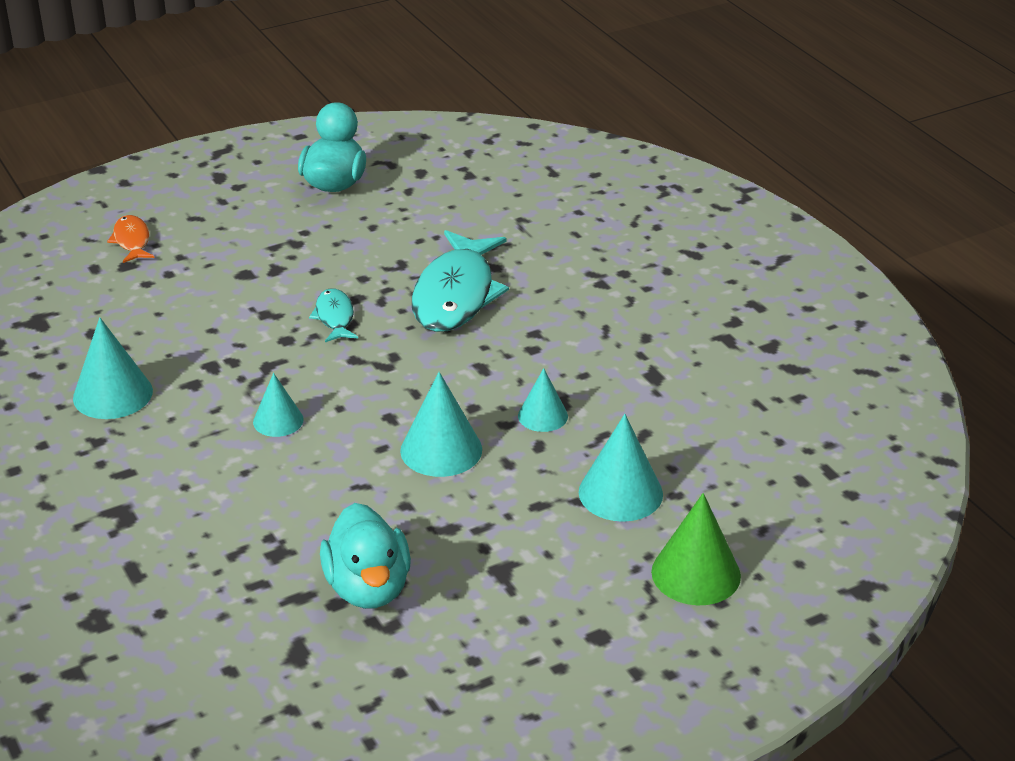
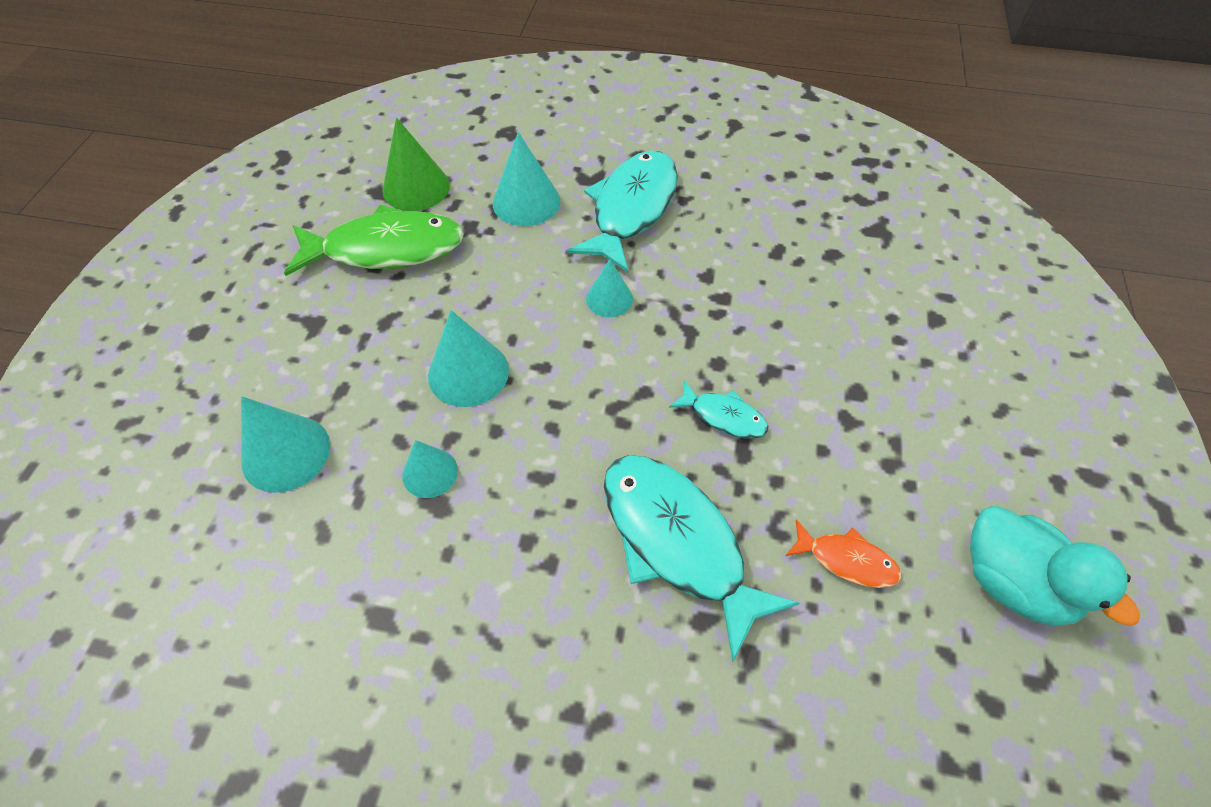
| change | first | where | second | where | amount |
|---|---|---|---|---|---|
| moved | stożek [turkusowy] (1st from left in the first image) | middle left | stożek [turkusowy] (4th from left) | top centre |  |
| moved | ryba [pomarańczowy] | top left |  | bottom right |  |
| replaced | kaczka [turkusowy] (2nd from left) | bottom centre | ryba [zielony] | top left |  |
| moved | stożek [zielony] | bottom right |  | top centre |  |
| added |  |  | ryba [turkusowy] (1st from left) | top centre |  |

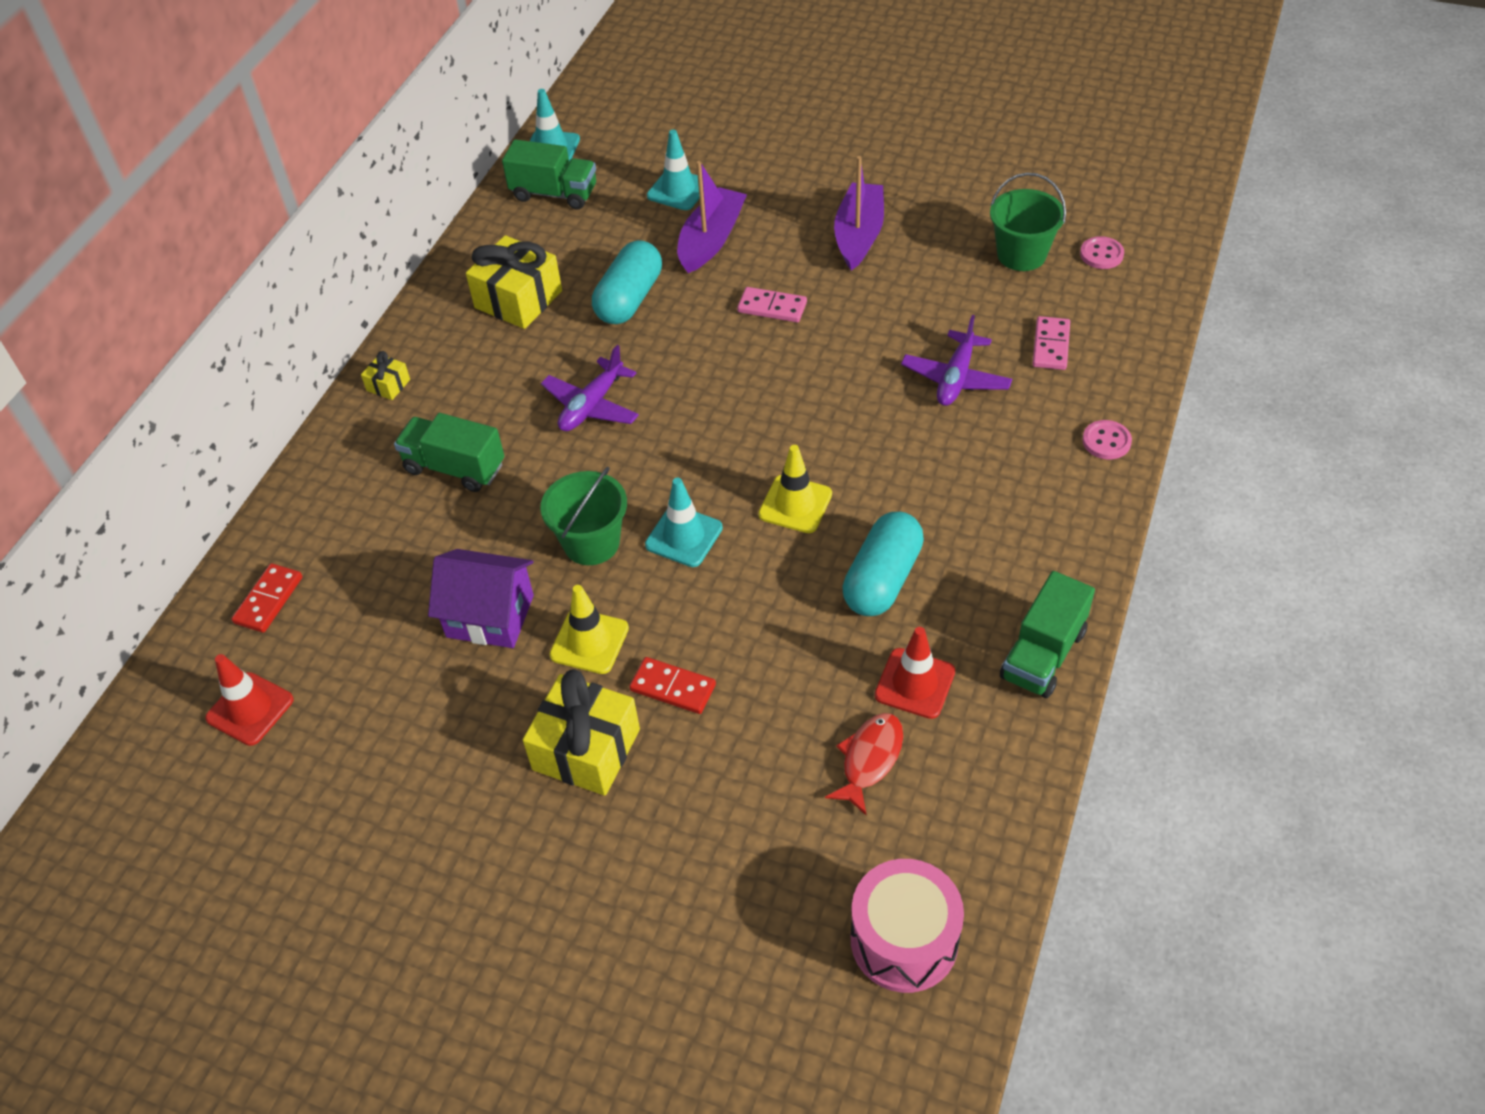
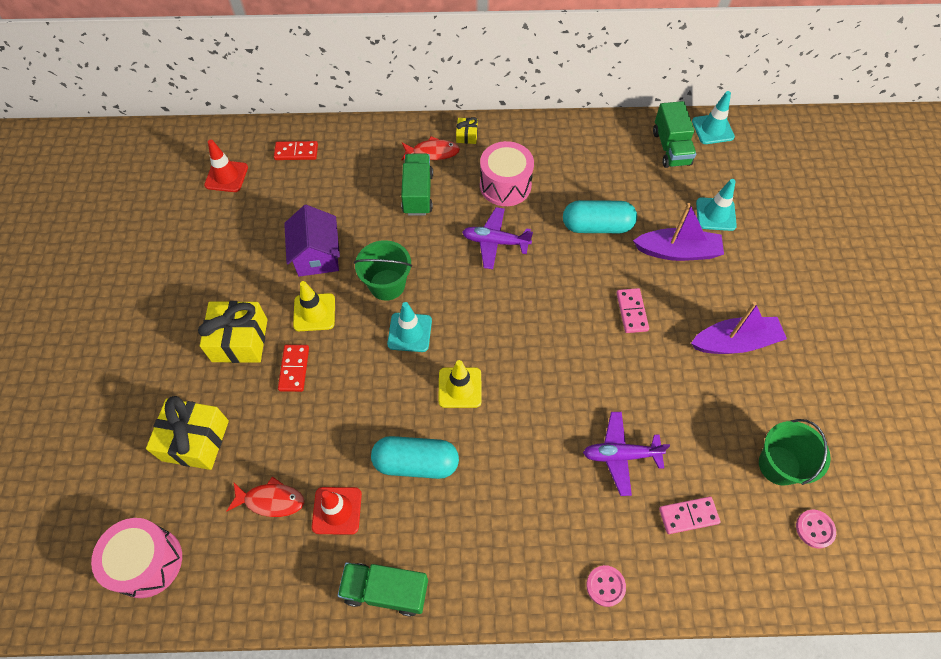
| change | first | where | second | where | amount |
|---|---|---|---|---|---|
| moved | prezent [żółty] (2nd from left in the first image) | top centre | prezent [żółty] (1st from left) | middle left |  |
| added |  |  | ryba [czerwony] (2nd from left) | top centre |  |
| added |  |  | bęben [różowy] (2nd from left) | top centre |  |

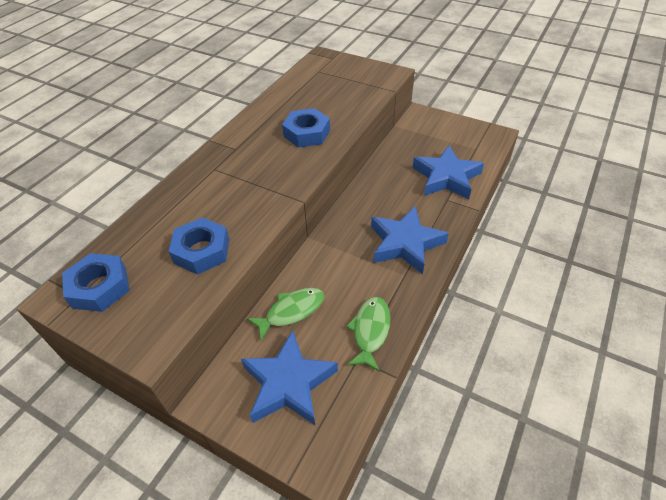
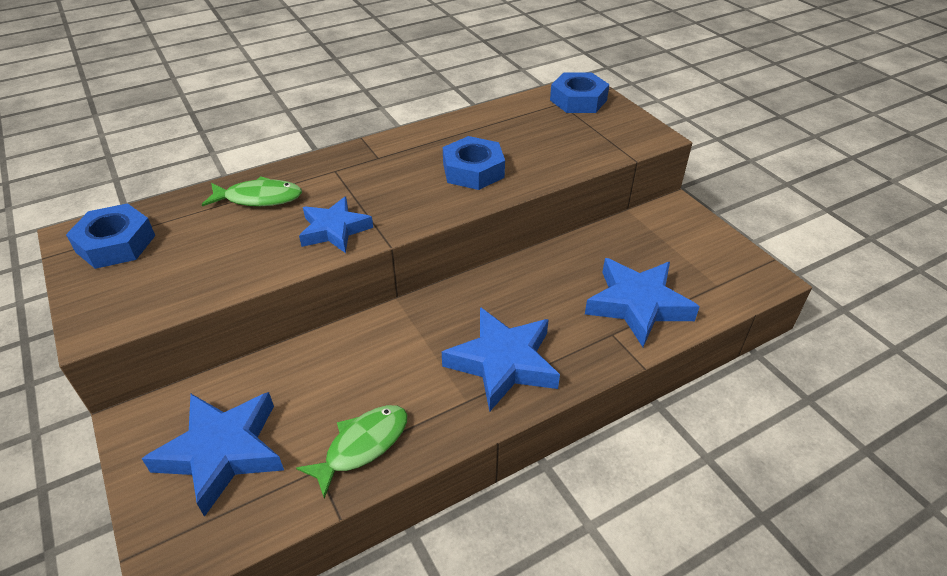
| change | first | where | second | where | amount |
|---|---|---|---|---|---|
| moved | nakrętka [niebieski] (2nd from left in the first image) | middle left | nakrętka [niebieski] (3rd from left) | top centre |  |
| moved | ryba [zielony] (1st from left) | centre |  | top left |  |
| added |  |  | gwiazda [niebieski] (2nd from left) | centre |  |

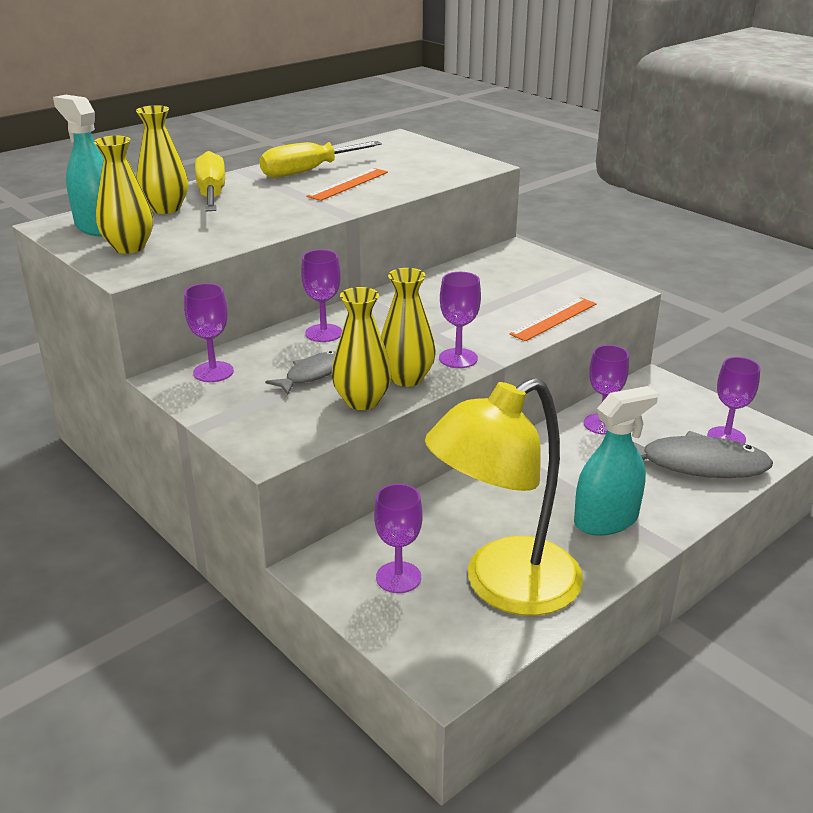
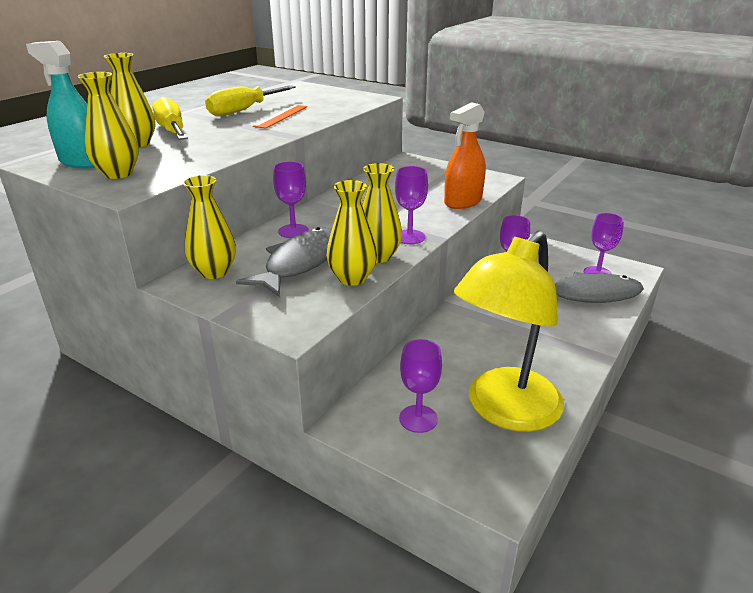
| change | first | where | second | where | amount |
|---|---|---|---|---|---|
| replaced | kielich [fioletowy] (1st from left) | middle left | wazon [żółty] (3rd from left) | middle left |  |
| resized | ryba [szary] (1st from left) | centre |  | centre | x1.76 |
| replaced | linijka [pomarańczowy] (2nd from left) | middle right | spryskiwacz [pomarańczowy] | top centre |  |
| removed | spryskiwacz [turkusowy] (2nd from left) | middle right |  |  |  |

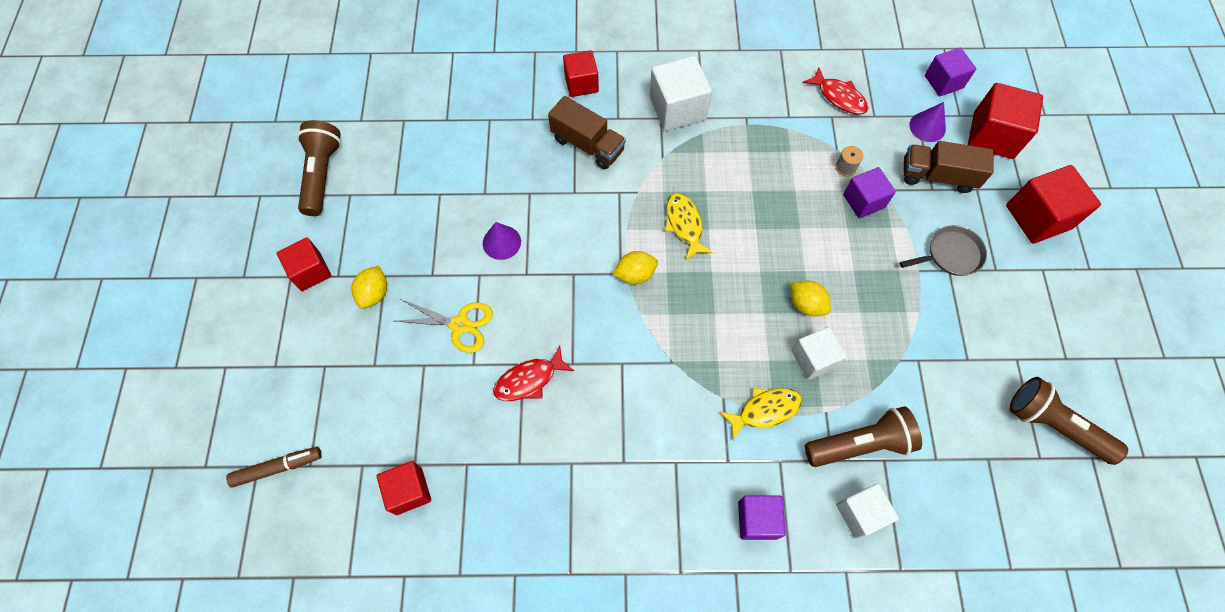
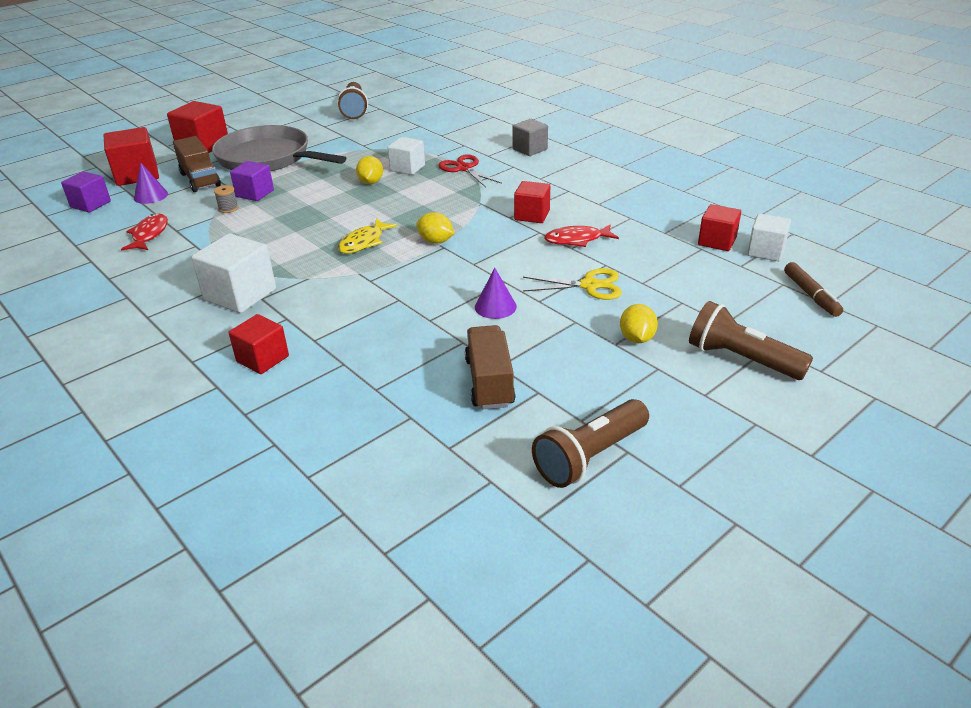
| change | first | where | second | where | amount |
|---|---|---|---|---|---|
| turned | flamaster [brązowy] | bottom left |  | middle right | 135 degrees counterclockwise |
| moved | sześcian [czerwony] (1st from left in the first image) | middle left | sześcian [czerwony] (4th from left) | top centre |  |
| turned | cytryna [żółty] (1st from left in the first image) | middle left | cytryna [żółty] (3rd from left) | centre | 60 degrees counterclockwise |
| turned | nożyczki [żółty] | centre |  | centre | 120 degrees clockwise |
| turned | ryba [czerwony] (1st from left in the first image) | centre | ryba [czerwony] (2nd from left) | centre | 150 degrees clockwise |
| moved | ciężarówka [brązowy] (1st from left in the first image) | top centre | ciężarówka [brązowy] (2nd from left) | centre |  |
| replaced | ryba [żółty] (2nd from left) | bottom centre | nożyczki [czerwony] | top centre |  |
| recoloured | sześcian [fioletowy] (1st from left) | bottom centre | sześcian [szary] | top centre |  |
| moved | latarka [brązowy] (2nd from left in the first image) | bottom right | latarka [brązowy] (3rd from left) | middle right |  |
| moved | sześcian [biały] (3rd from left) | bottom right |  | middle right |  |
| resized | patelnia [szary] | middle right |  | top left | x2.16 |

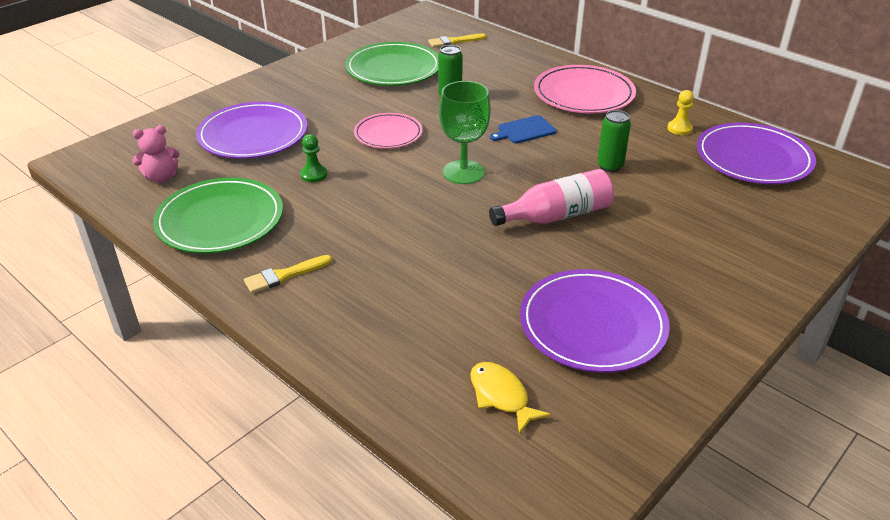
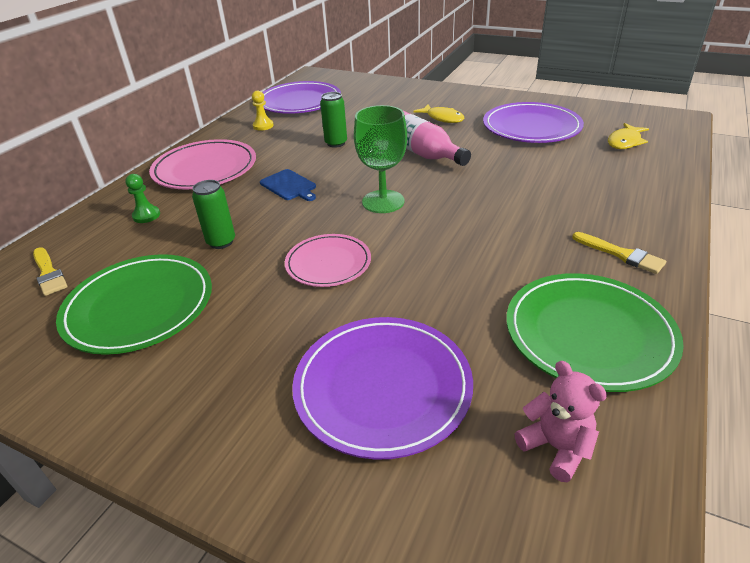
| change | first | where | second | where | amount |
|---|---|---|---|---|---|
| moved | pionek [zielony] | top centre |  | middle left |  |
| added |  |  | ryba [żółty] (1st from left) | top centre |  |

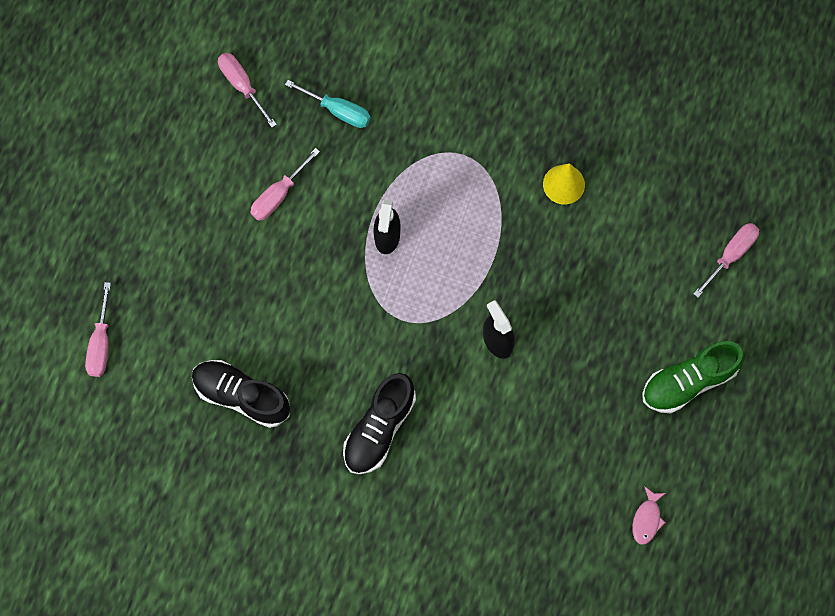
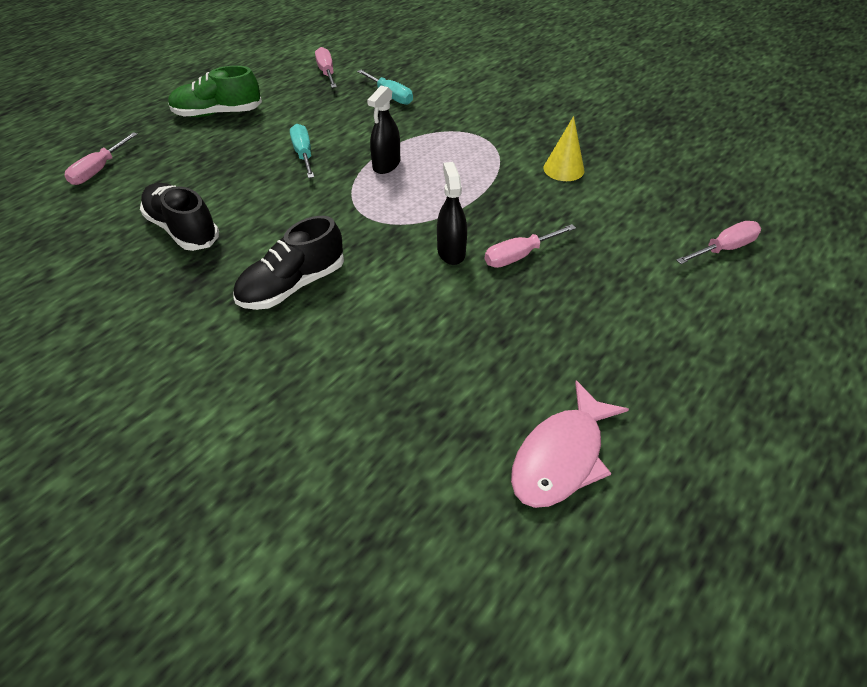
| change | first | where | second | where | amount |
|---|---|---|---|---|---|
| moved | śrubokręt [różowy] (3rd from left) | top centre |  | centre |  |
| resized | ryba [różowy] | bottom right |  | centre | x1.97 |
| moved | but [zielony] | middle right |  | top left |  |
| added |  |  | śrubokręt [turkusowy] (1st from left) | top centre |  |

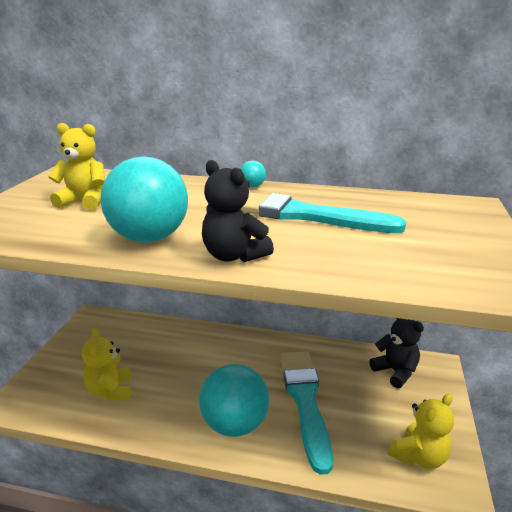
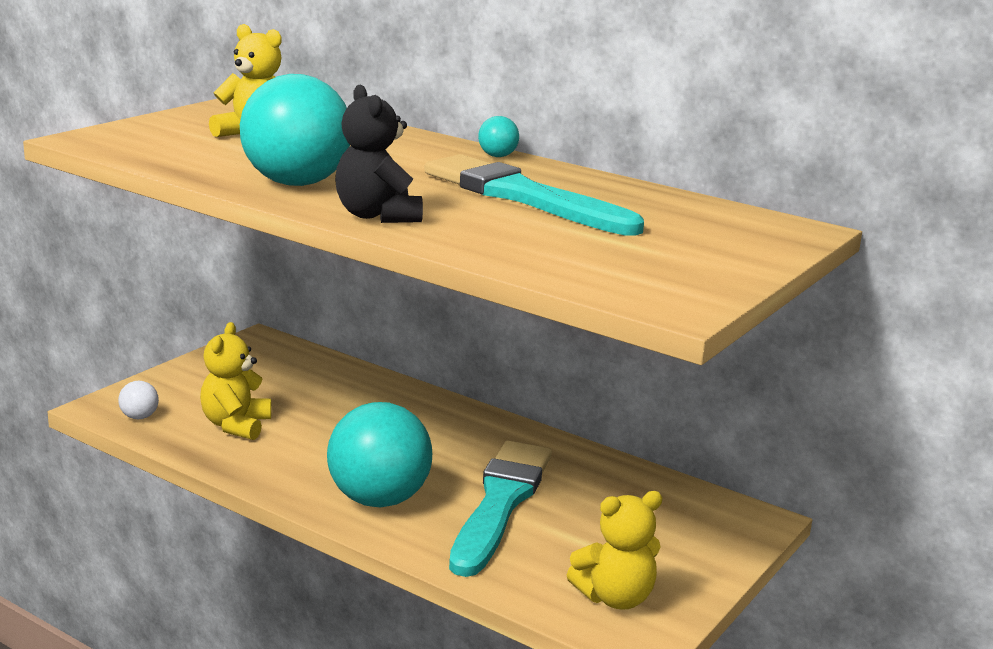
| change | first | where | second | where | amount |
|---|---|---|---|---|---|
| removed | miś [czarny] (2nd from left) | bottom right |  |  |  |
| added |  |  | piłka [biały] | middle left |  |

